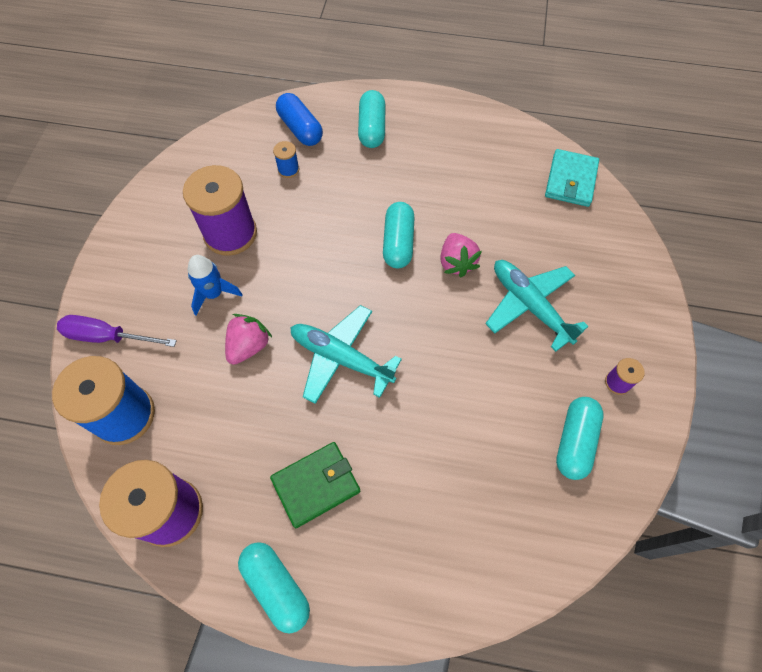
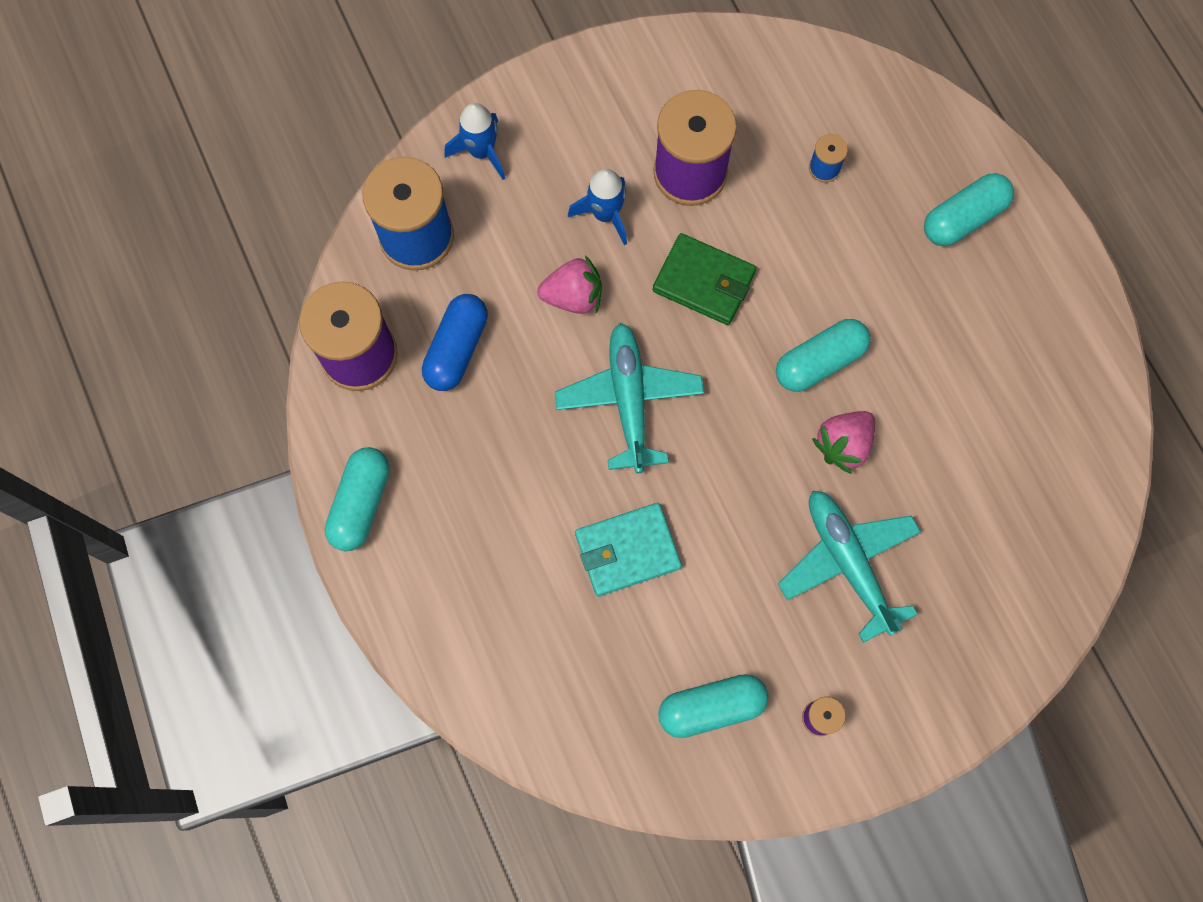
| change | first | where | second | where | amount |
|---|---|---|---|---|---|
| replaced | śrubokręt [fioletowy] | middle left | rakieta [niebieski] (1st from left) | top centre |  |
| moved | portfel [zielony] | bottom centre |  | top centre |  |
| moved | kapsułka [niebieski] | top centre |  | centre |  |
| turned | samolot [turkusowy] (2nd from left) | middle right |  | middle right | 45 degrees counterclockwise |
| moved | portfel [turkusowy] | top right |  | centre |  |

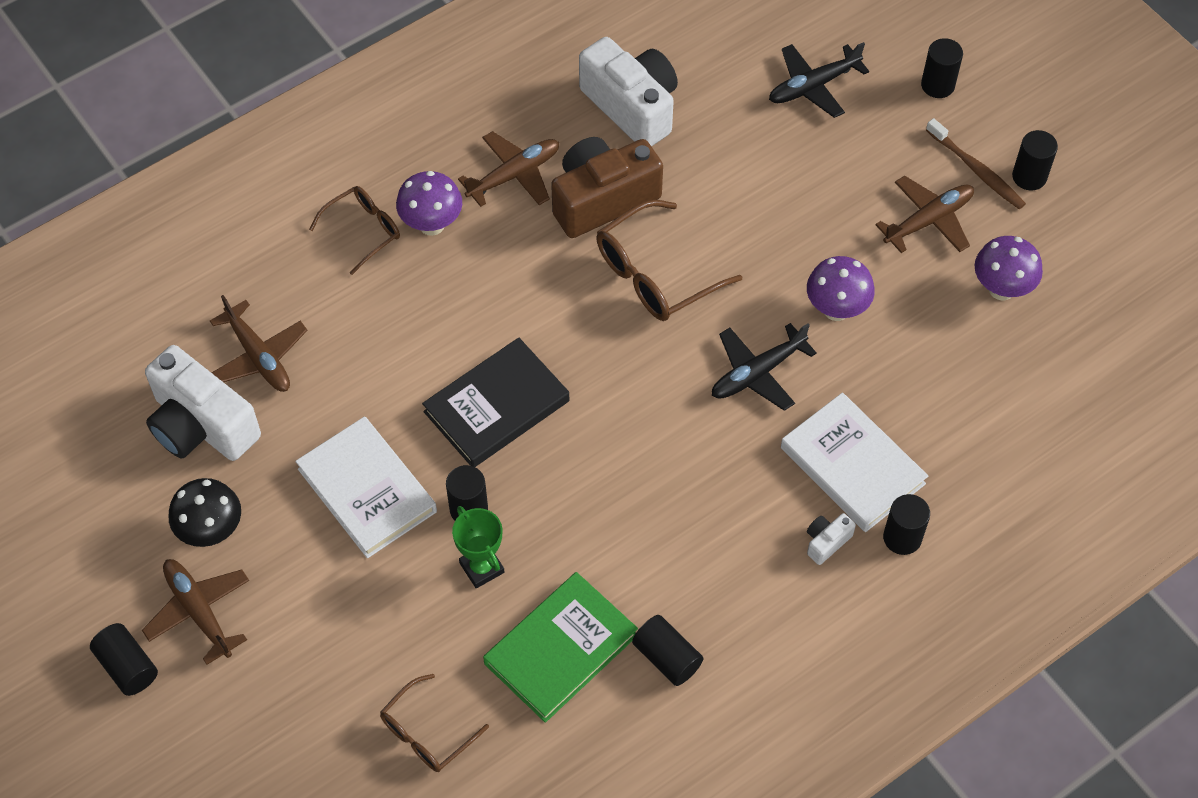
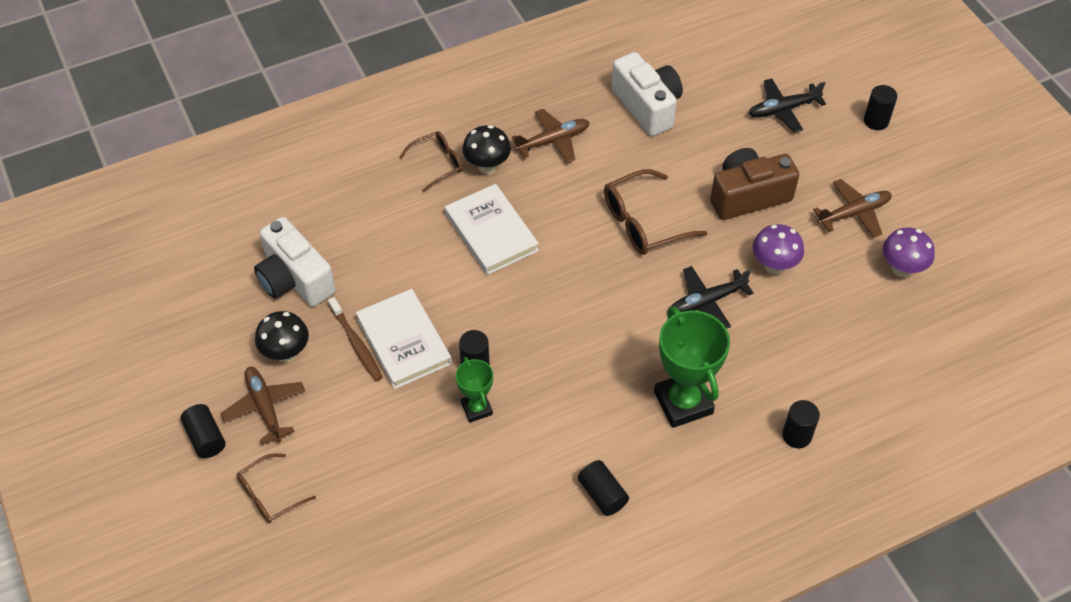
| change | first | where | second | where | amount |
|---|---|---|---|---|---|
| removed | samolot [brązowy] (2nd from left) | middle left |  |  |  |
| moved | okulary [brązowy] (2nd from left in the first image) | bottom centre | okulary [brązowy] (1st from left) | bottom left |  |
| recoloured | grzyb [fioletowy] (1st from left) | top centre | grzyb [czarny] (2nd from left) | top centre |  |
| removed | książka [czarny] | centre |  |  |  |
| removed | książka [zielony] | bottom centre |  |  |  |
| moved | aparat fotograficzny [brązowy] | top centre |  | top right |  |
| moved | książka [biały] (2nd from left) | middle right |  | centre |  |
| removed | aparat fotograficzny [biały] (3rd from left) | bottom right |  |  |  |
| moved | szczoteczka do zębów [brązowy] | top right |  | middle left |  |
| removed | walec [czarny] (6th from left) | top right |  |  |  |
| added |  |  | puchar [zielony] (2nd from left) | centre |  |

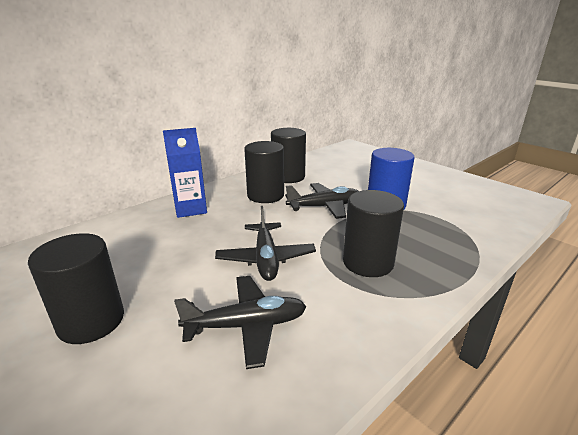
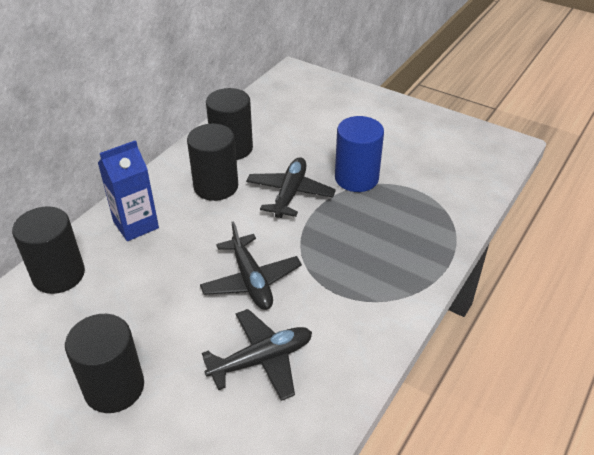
| change | first | where | second | where | amount |
|---|---|---|---|---|---|
| turned | samolot [czarny] (3rd from left) | centre |  | centre | 45 degrees counterclockwise |
| moved | walec [czarny] (4th from left in the first image) | centre | walec [czarny] (1st from left) | middle left |  |

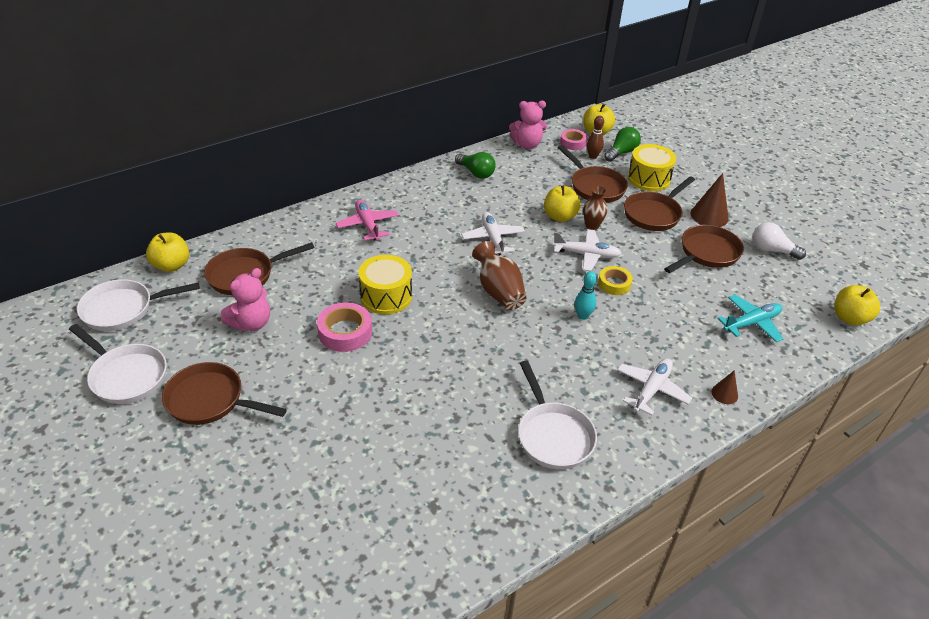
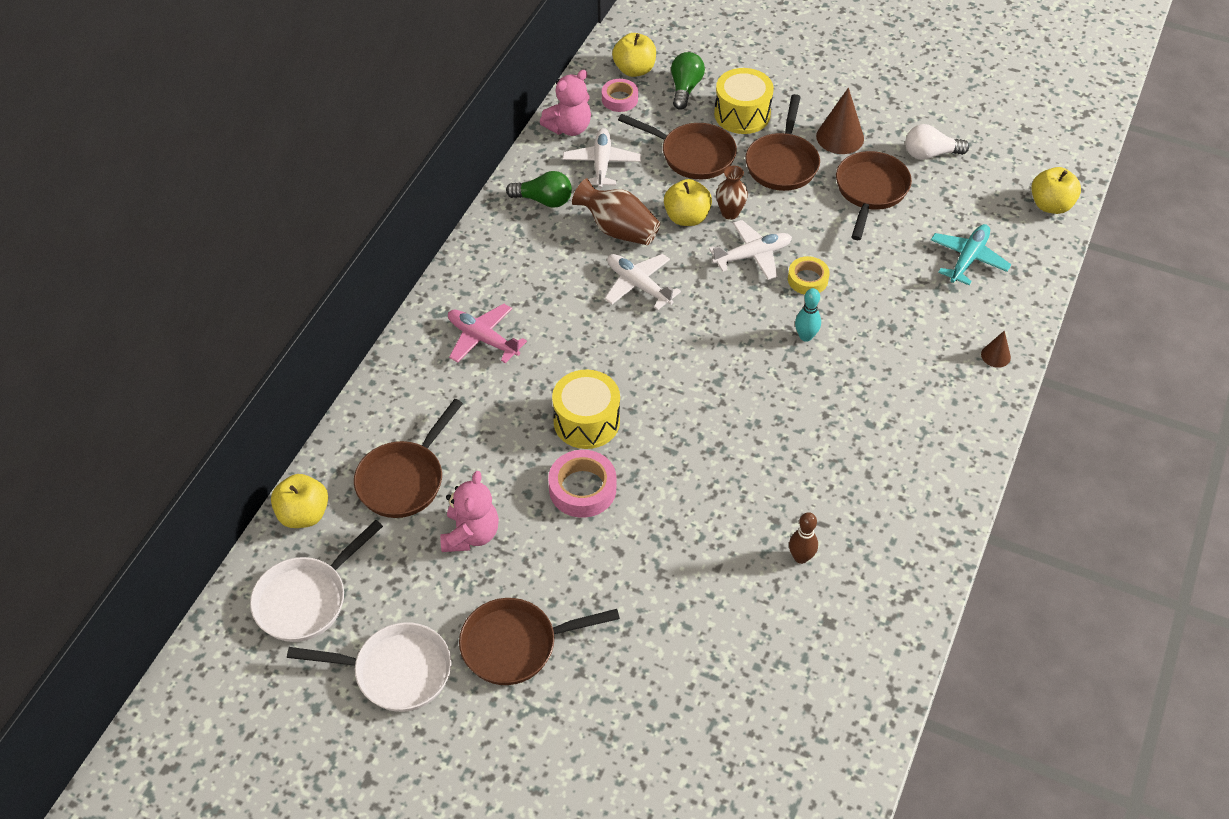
| change | first | where | second | where | amount |
|---|---|---|---|---|---|
| moved | wazon [brązowy] (1st from left) | centre |  | top centre |  |
| removed | patelnia [biały] (3rd from left) | bottom centre |  |  |  |
| moved | kręgiel [brązowy] | top centre |  | centre |  |
| moved | samolot [biały] (3rd from left in the first image) | middle right | samolot [biały] (1st from left) | top centre |  |

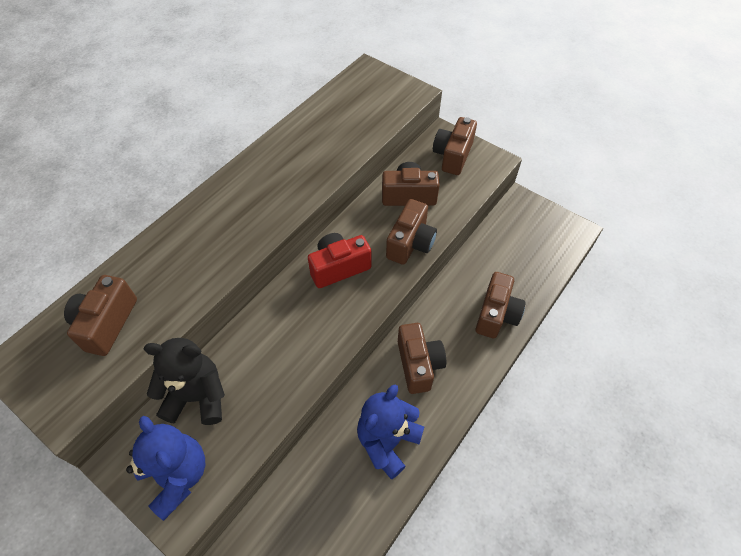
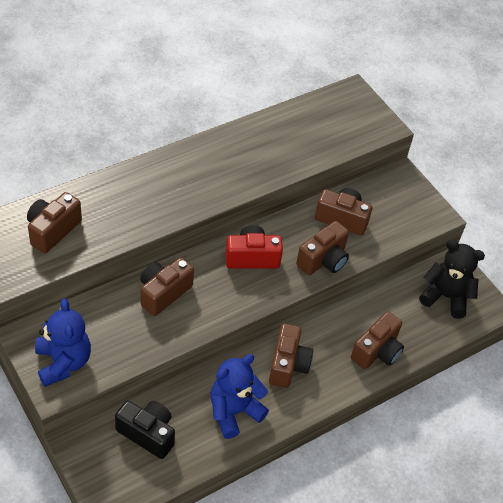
| change | first | where | second | where | amount |
|---|---|---|---|---|---|
| moved | miś [czarny] | bottom left |  | middle right |  |
| moved | aparat fotograficzny [brązowy] (5th from left in the first image) | top centre | aparat fotograficzny [brązowy] (2nd from left) | middle left |  |
| added |  |  | aparat fotograficzny [czarny] | bottom left |  |

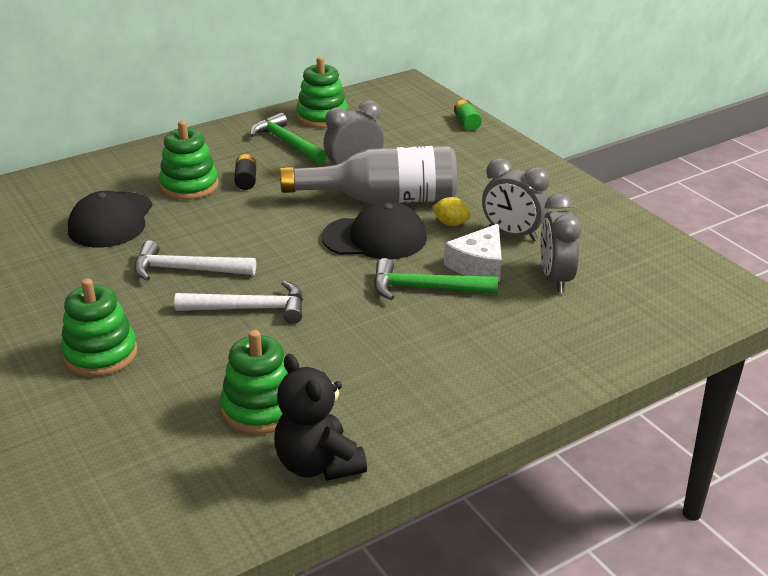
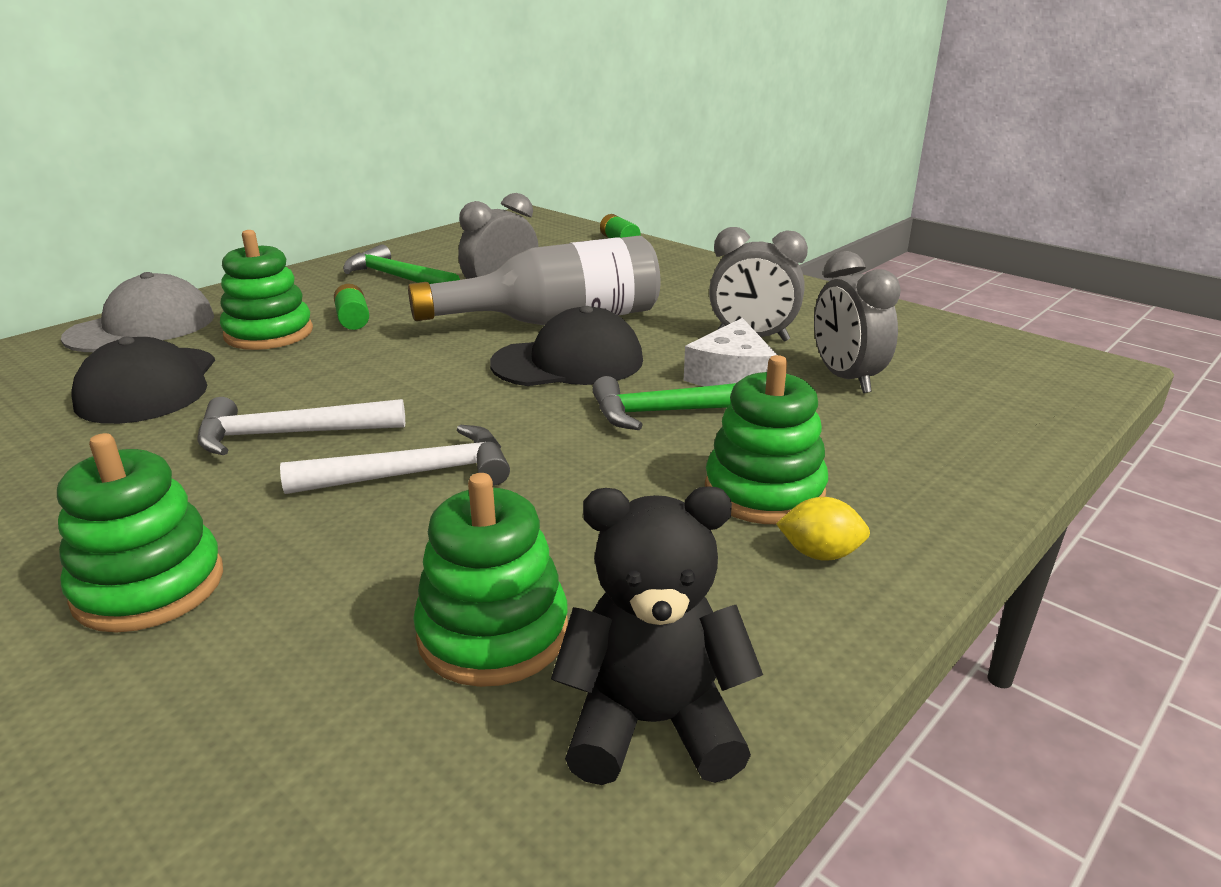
| change | first | where | second | where | amount |
|---|---|---|---|---|---|
| recoloured | bateria [czarny] | top left | bateria [zielony] (1st from left) | middle left |  |
| turned | miś [czarny] | bottom centre |  | bottom centre | 135 degrees clockwise |
| moved | zabawka nakładanka [zielony] (4th from left) | top centre |  | centre |  |
| moved | cytryna [żółty] | centre |  | middle right |  |
| added |  |  | czapka [szary] | middle left |  |

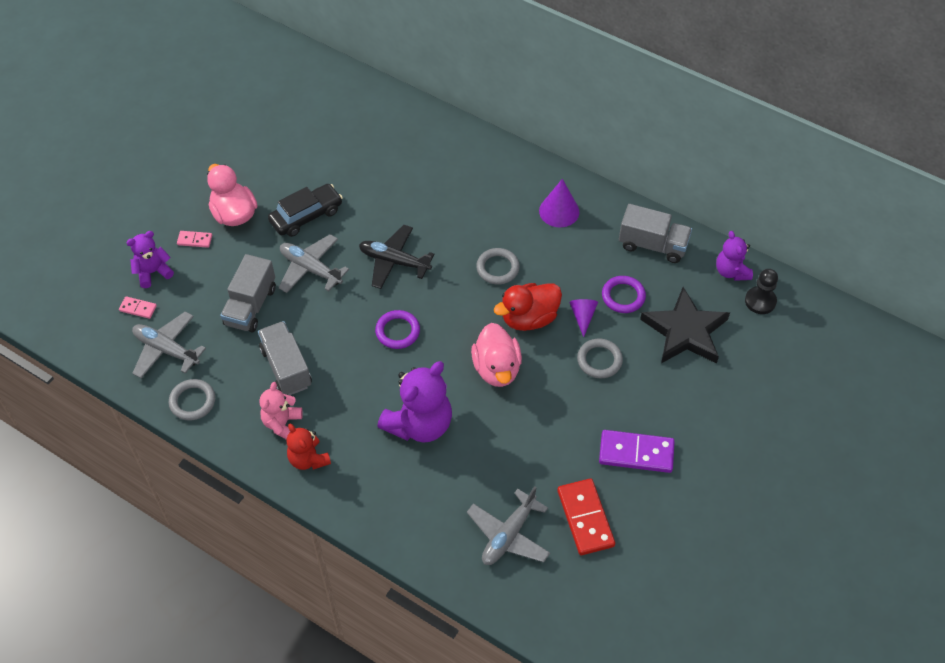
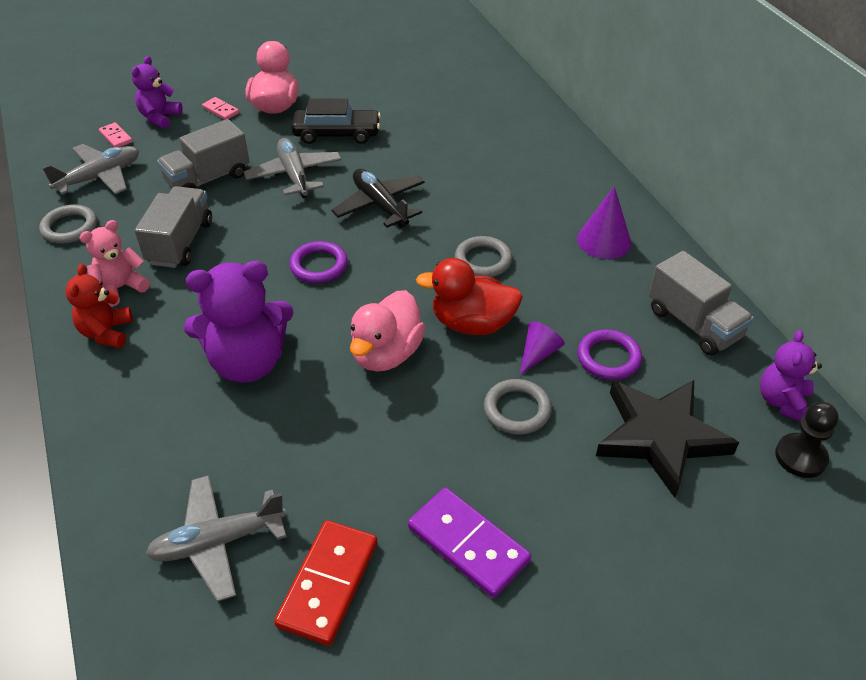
| change | first | where | second | where | amount |
|---|---|---|---|---|---|
| turned | miś [fioletowy] (1st from left) | middle left |  | top left | 75 degrees counterclockwise |
| turned | samolot [szary] (1st from left) | middle left |  | top left | 75 degrees clockwise |

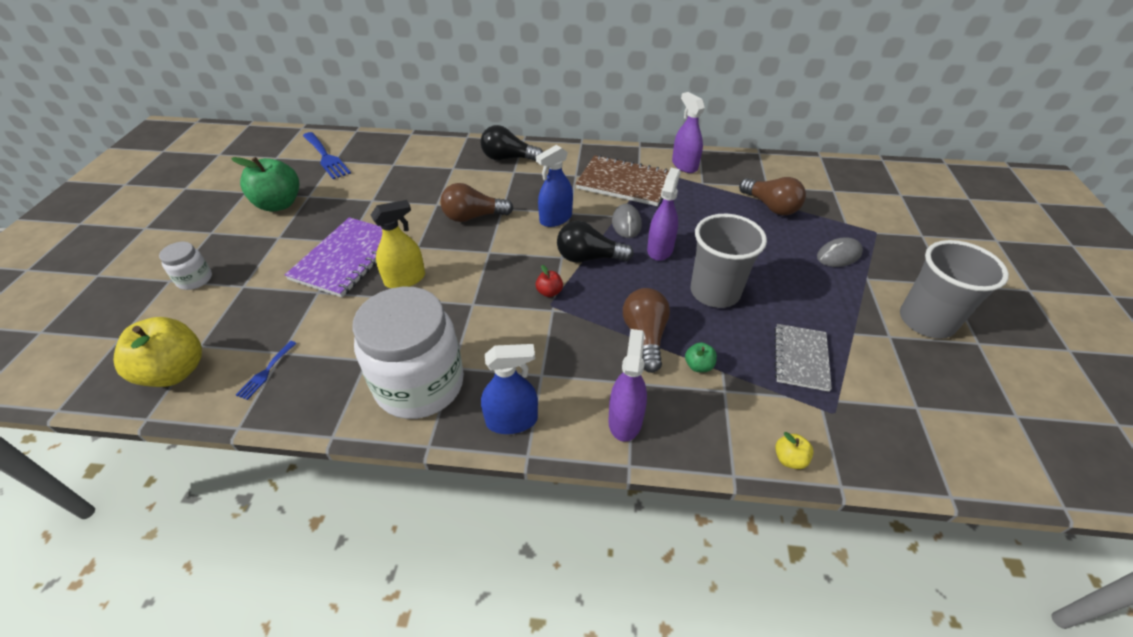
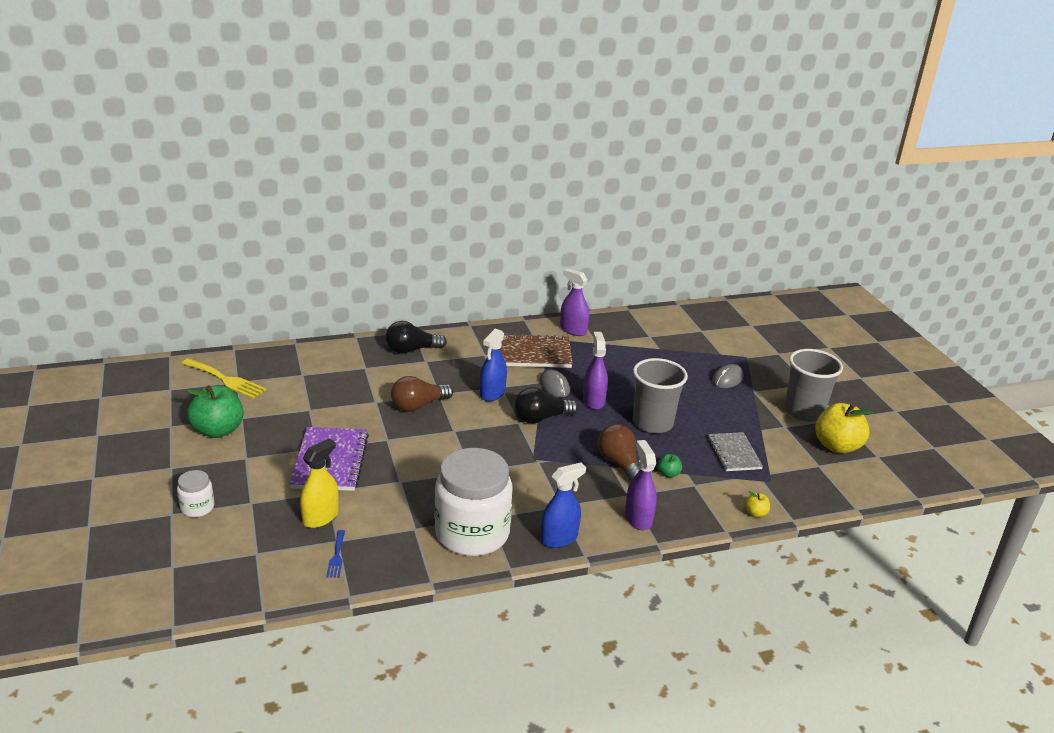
| change | first | where | second | where | amount |
|---|---|---|---|---|---|
| moved | jabłko [żółty] (1st from left in the first image) | middle left | jabłko [żółty] (2nd from left) | middle right |  |
| recoloured | widelec [niebieski] (2nd from left) | top left | widelec [żółty] | middle left |  |
| moved | spryskiwacz [żółty] | centre |  | middle left |  |
| removed | jabłko [czerwony] | centre |  |  |  |
| removed | żarówka [brązowy] (3rd from left) | top right |  |  |  |

